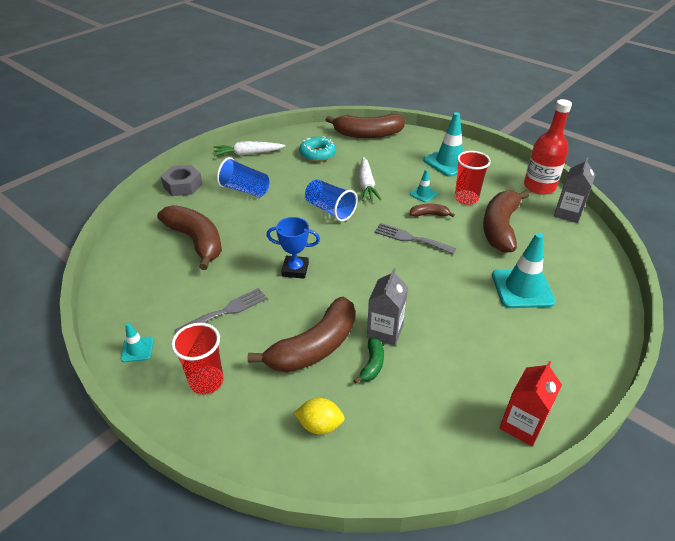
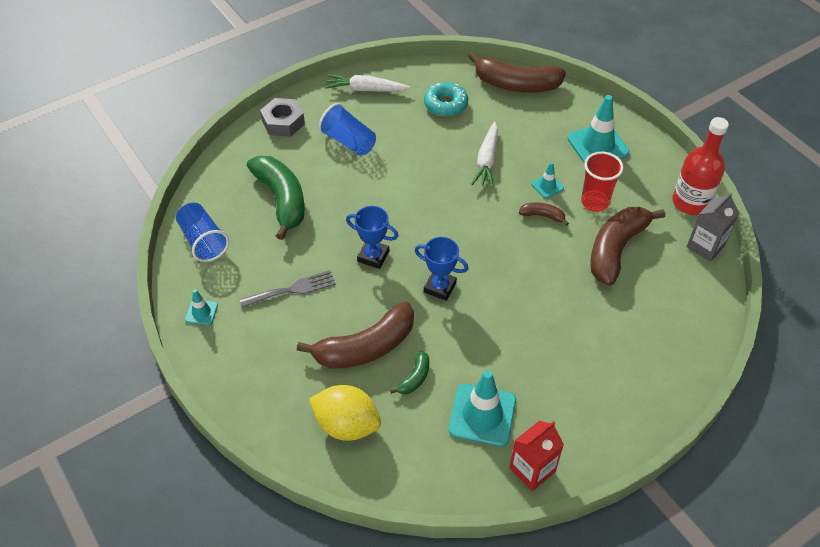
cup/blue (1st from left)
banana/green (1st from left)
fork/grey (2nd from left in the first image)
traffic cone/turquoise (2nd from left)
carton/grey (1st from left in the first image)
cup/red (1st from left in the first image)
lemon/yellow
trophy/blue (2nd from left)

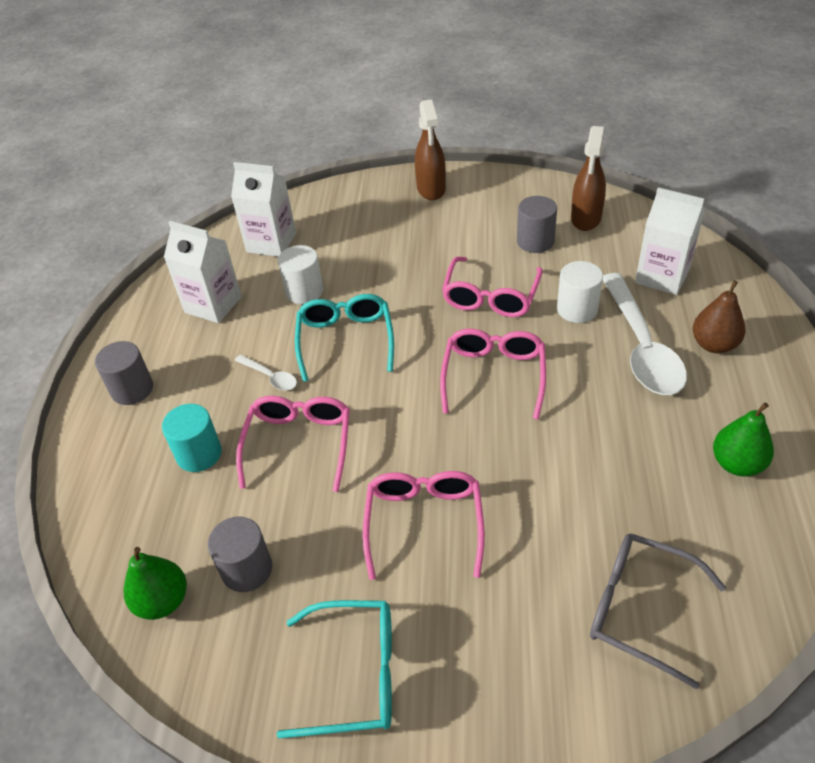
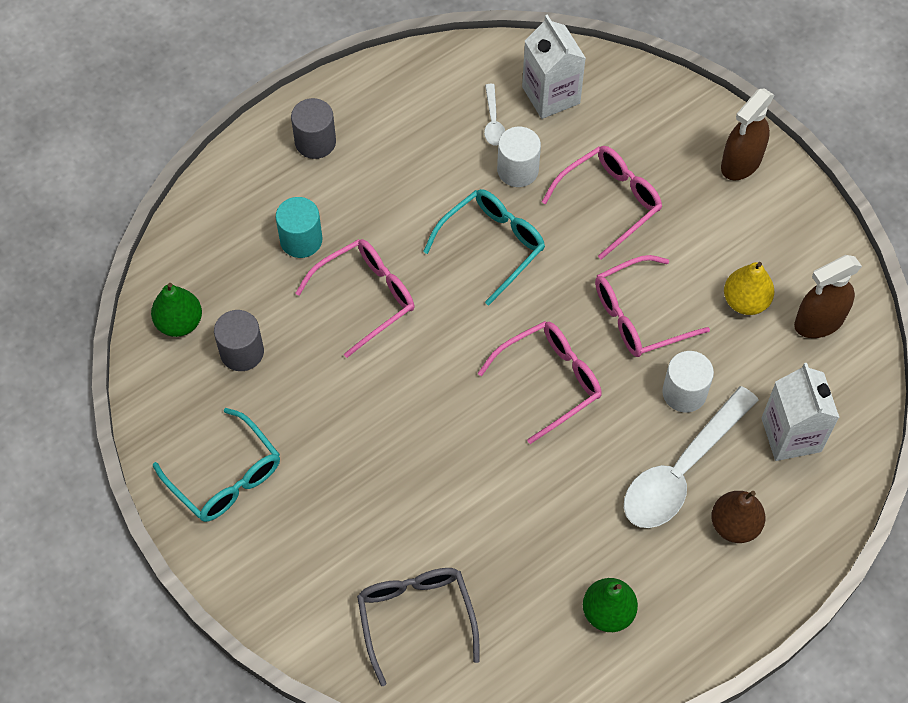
pear/yellow
carton/white (1st from left in the first image)
spoon/white (1st from left)
glasses/pink (3rd from left)

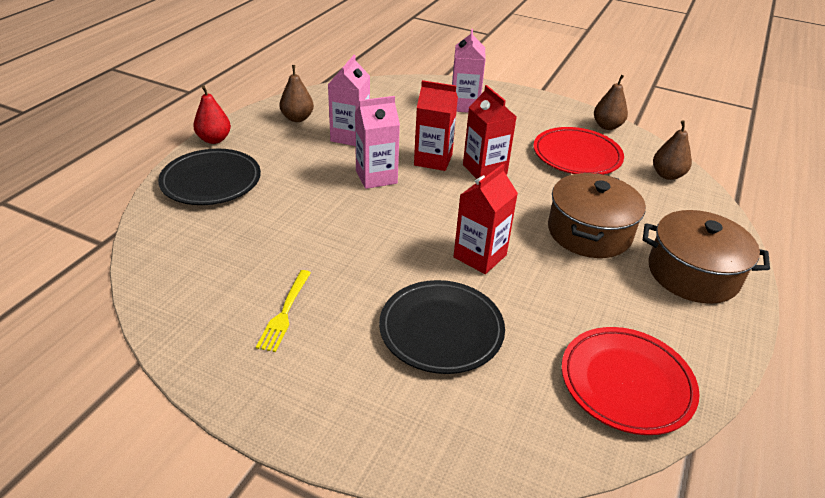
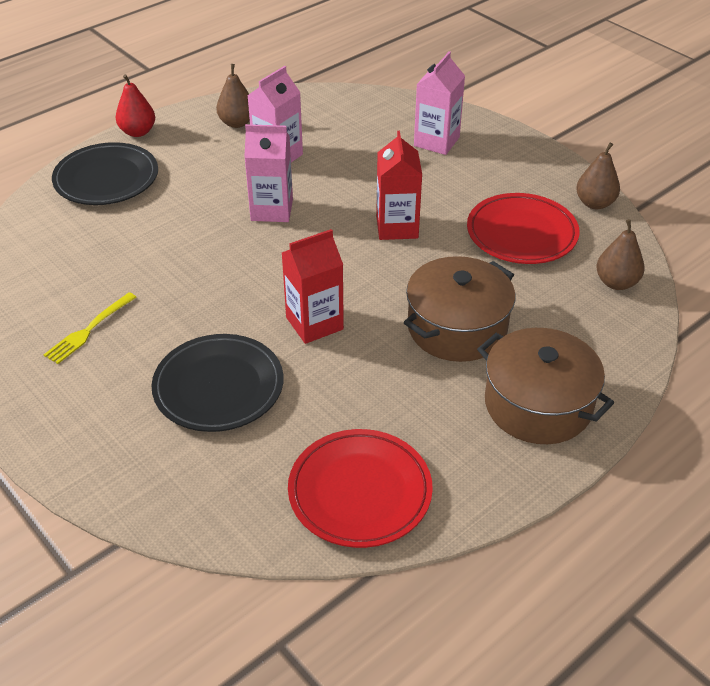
carton/red (1st from left in the first image)

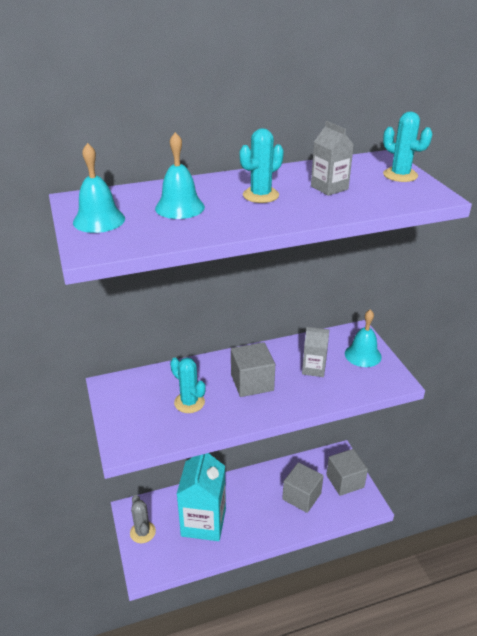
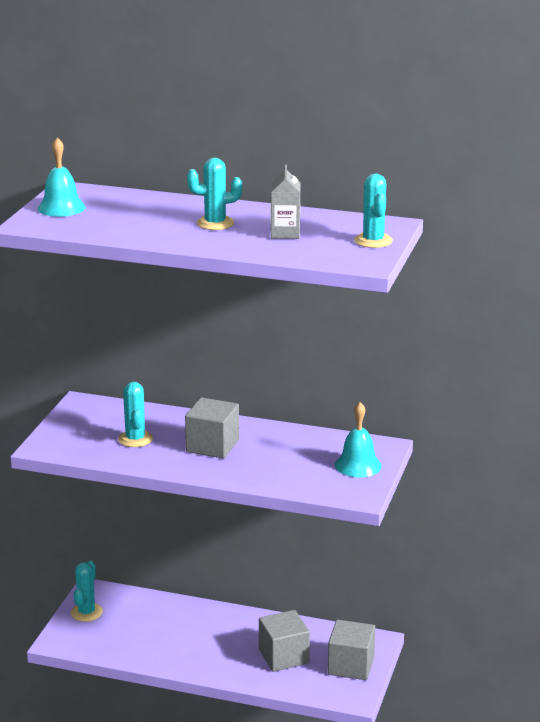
bell/turquoise (2nd from left in the first image)
carton/grey (1st from left in the first image)
carton/turquoise
cactus/turquoise (1st from left)

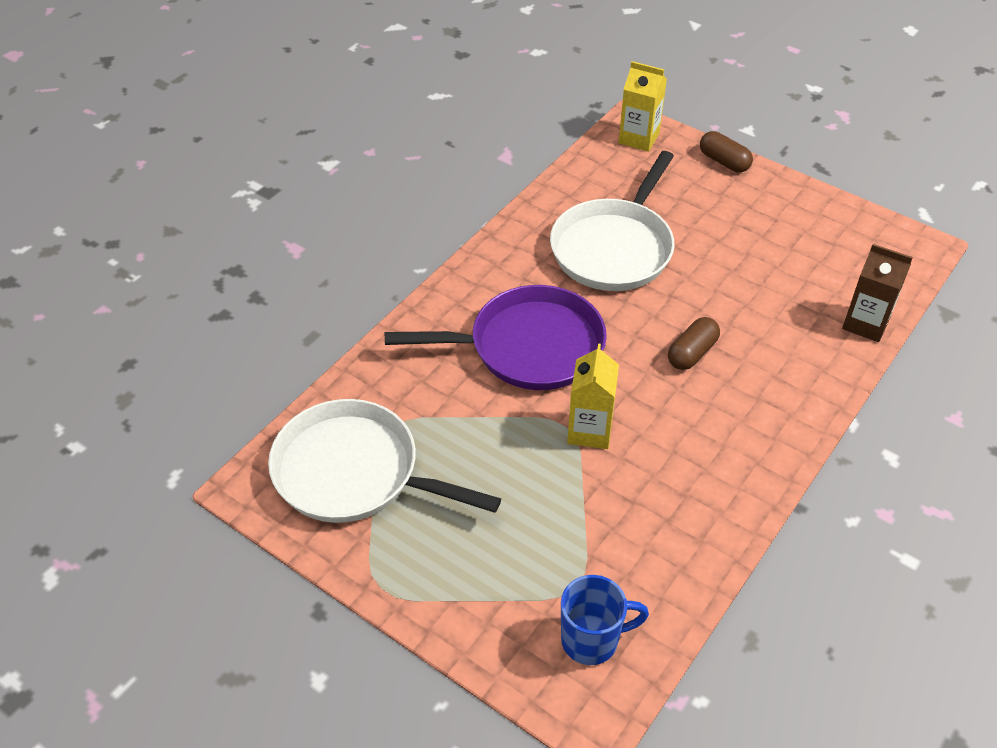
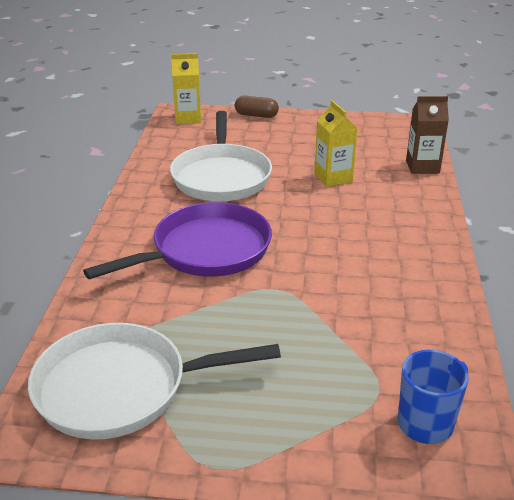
capsule/brown (1st from left in the first image)
carton/yellow (2nd from left)

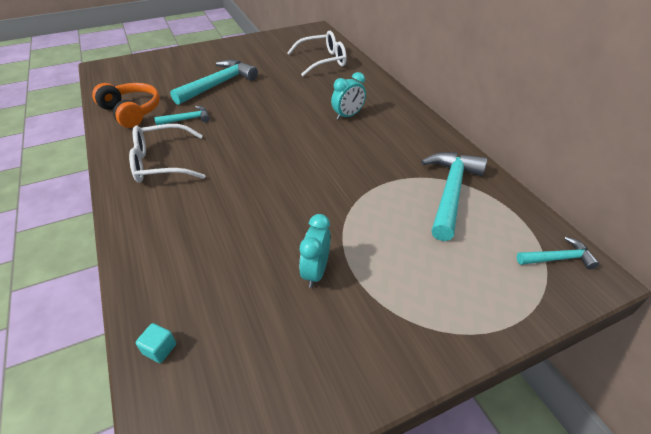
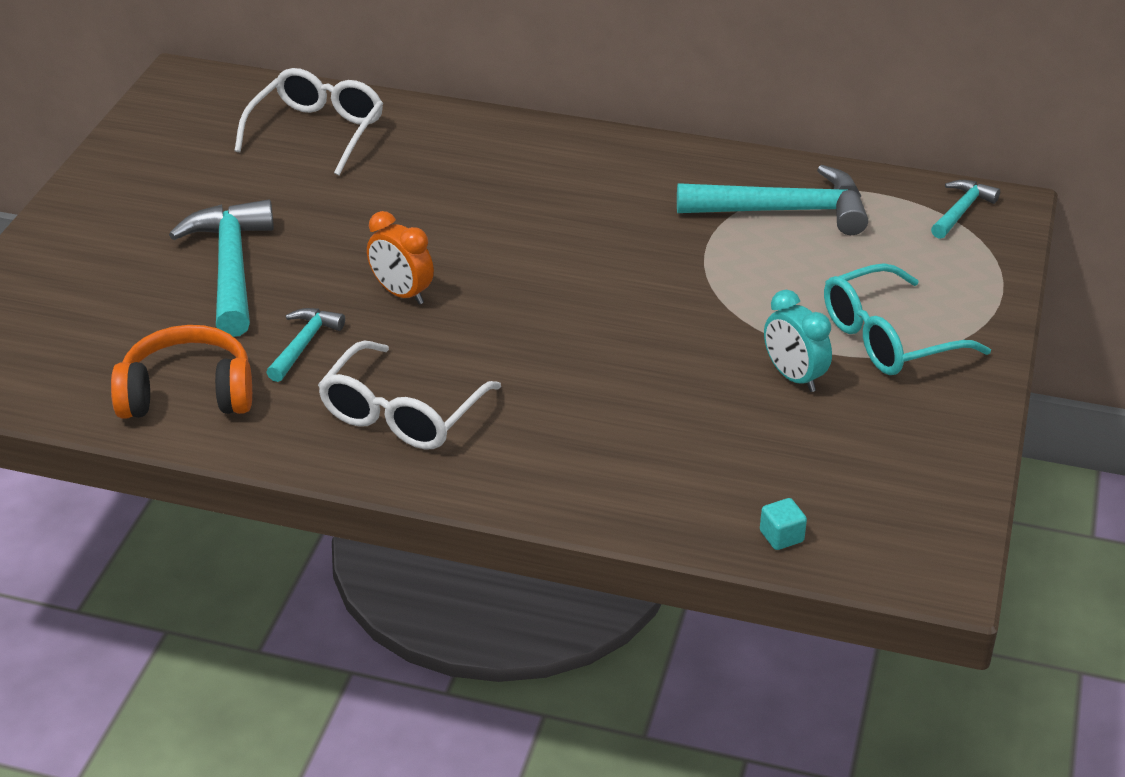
clock/turquoise (2nd from left in the first image)
hammer/turquoise (3rd from left)
clock/orange
glasses/turquoise

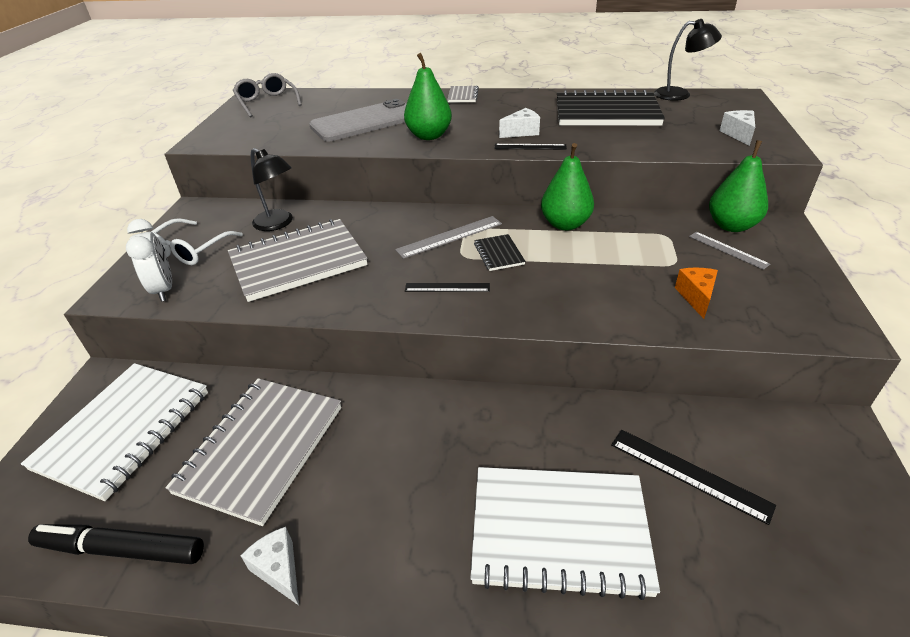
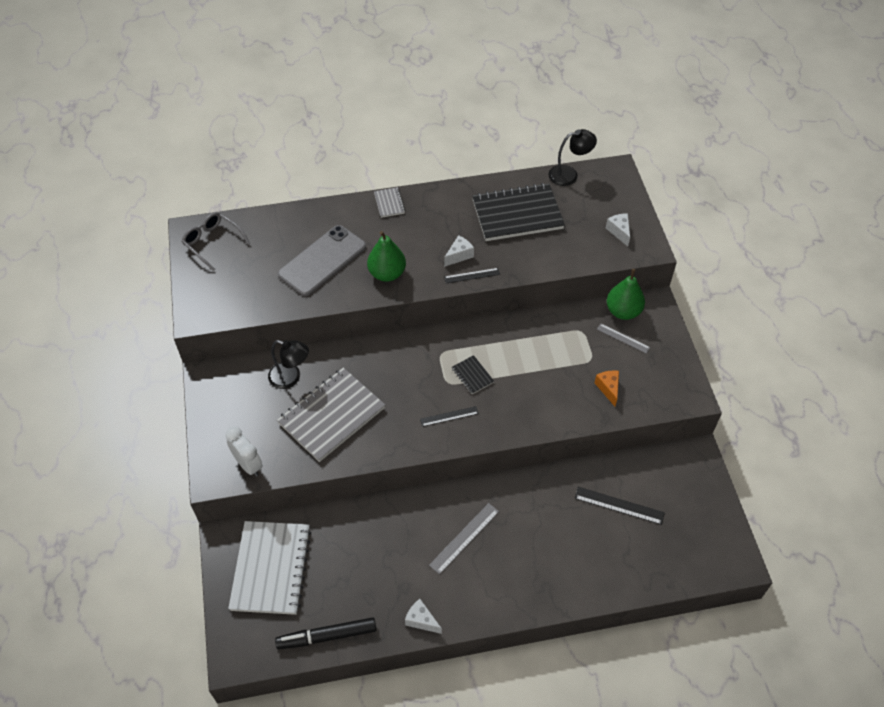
pear/green (2nd from left in the first image)
ruler/grey (1st from left)
glasses/white
notebook/grey (1st from left in the first image)
notebook/white (2nd from left in the first image)

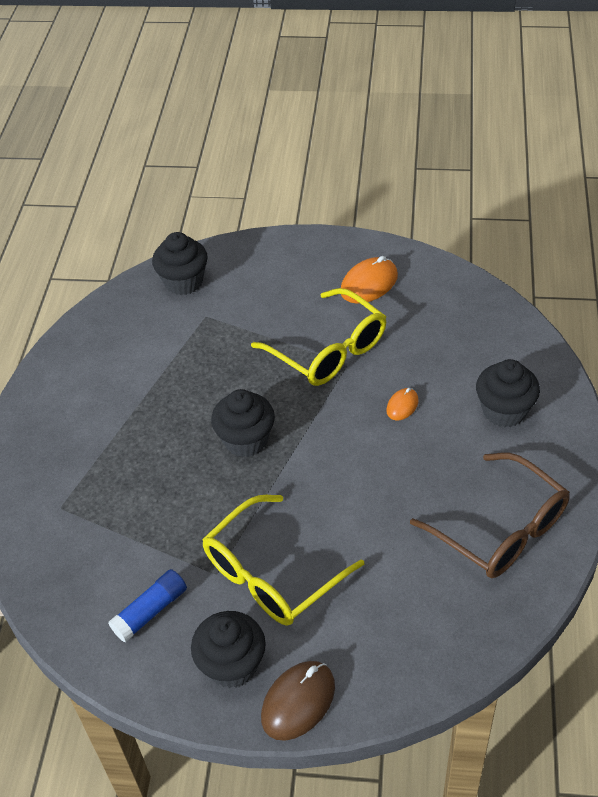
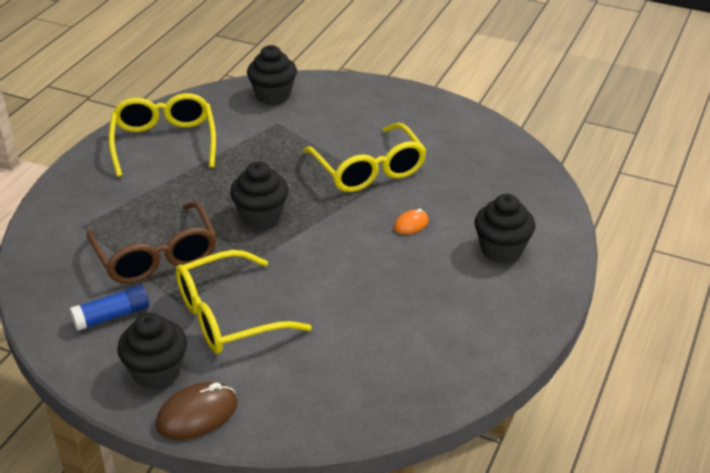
mouse/orange (1st from left in the first image)
glasses/brown
glasses/yellow (1st from left)

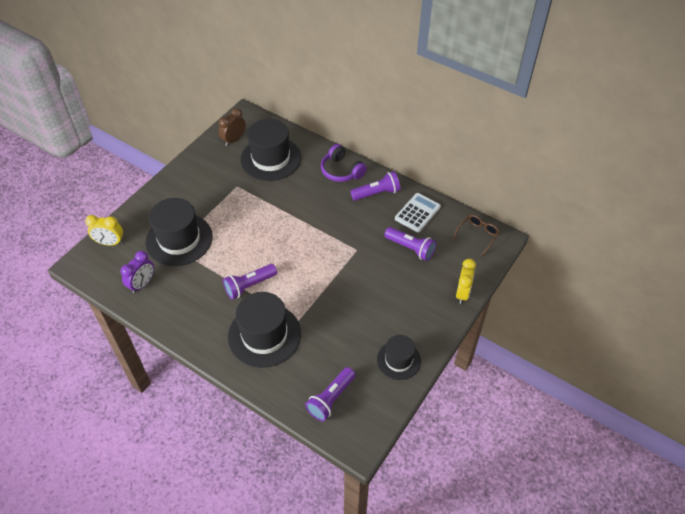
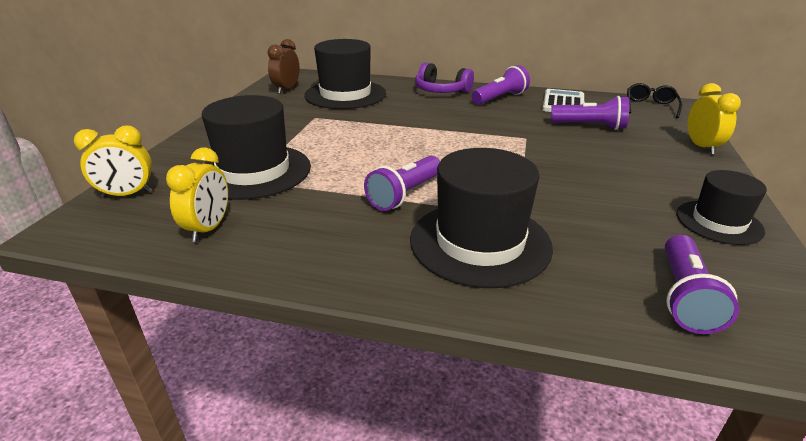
glasses/black
clock/yellow (2nd from left)

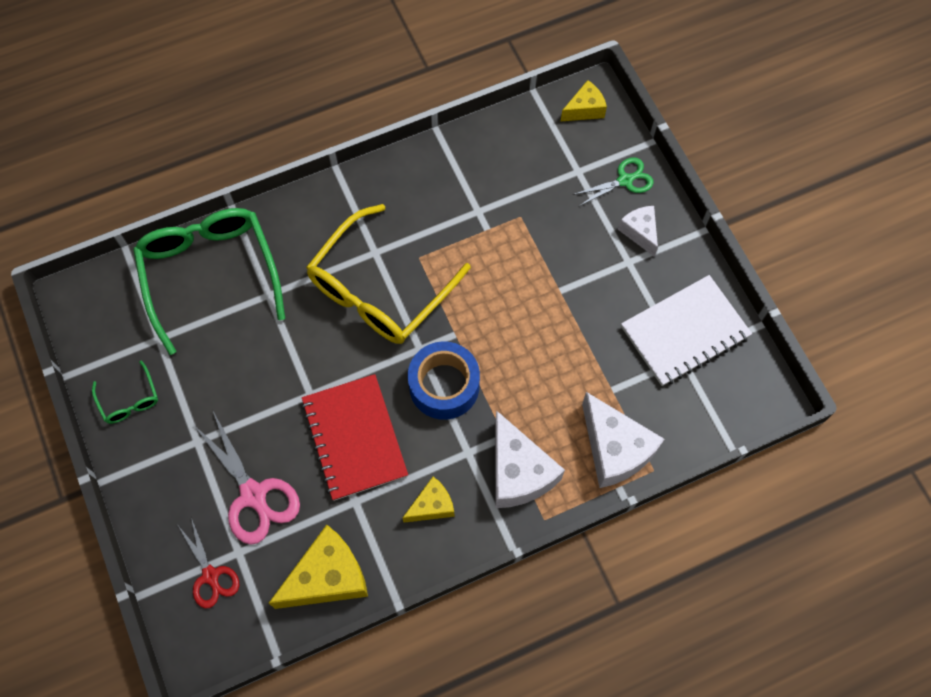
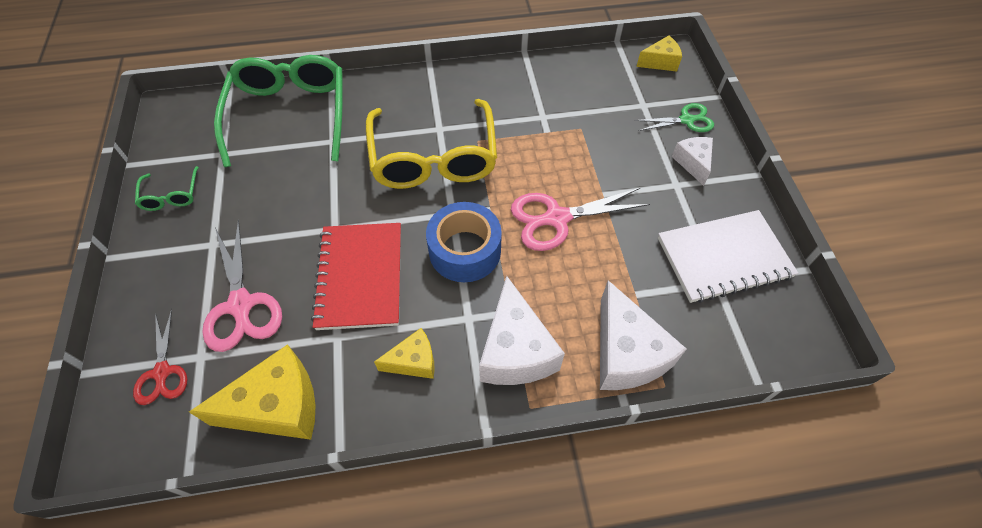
glasses/yellow
scissors/pink (2nd from left)

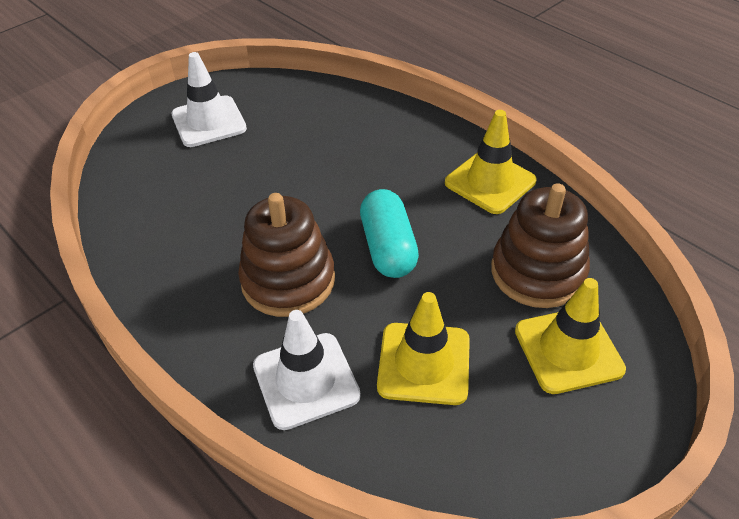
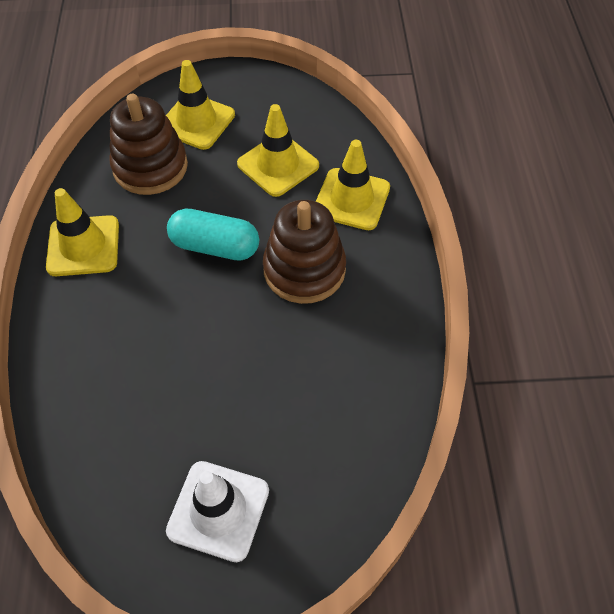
capsule/turquoise
traffic cone/yellow (4th from left)

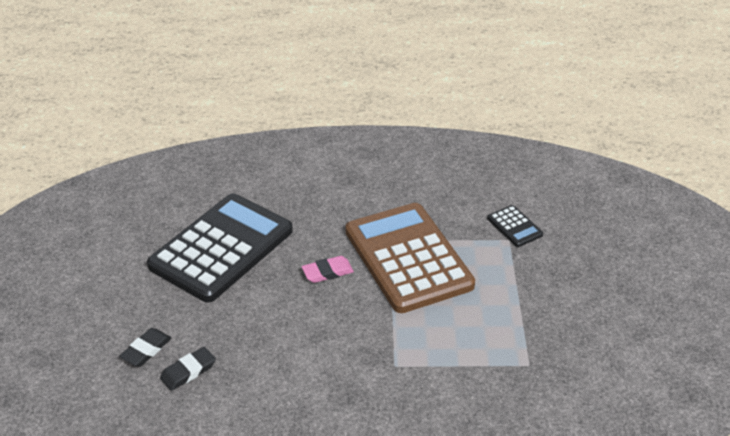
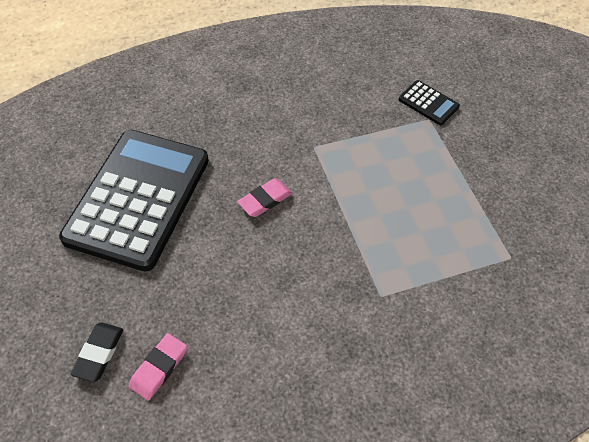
calculator/brown
eraser/pink (1st from left)

